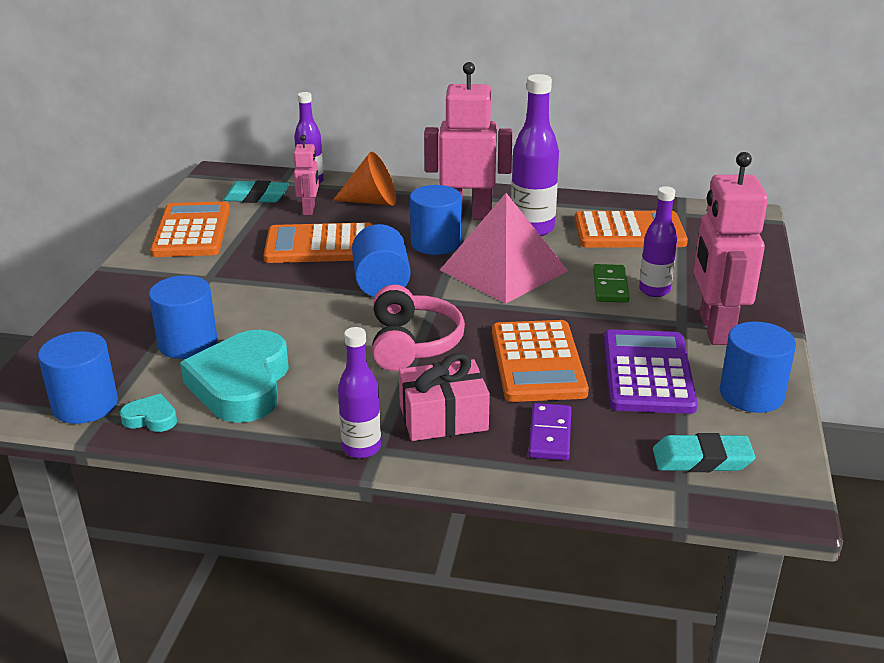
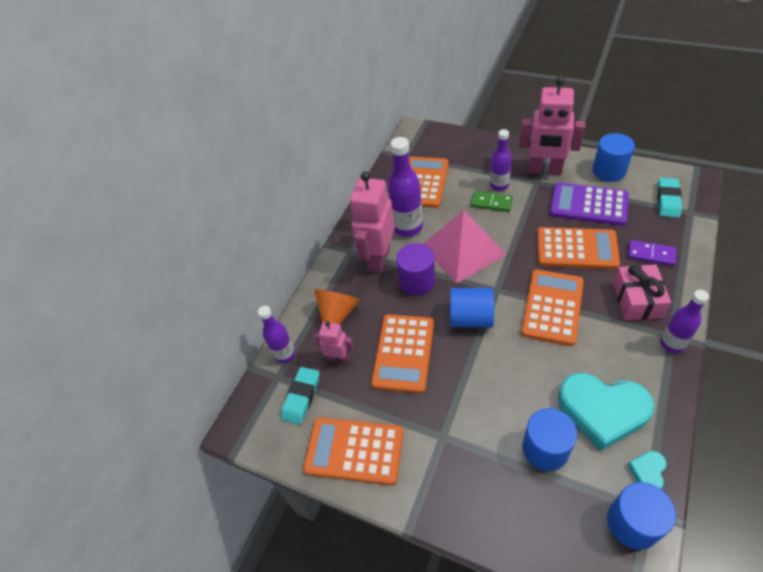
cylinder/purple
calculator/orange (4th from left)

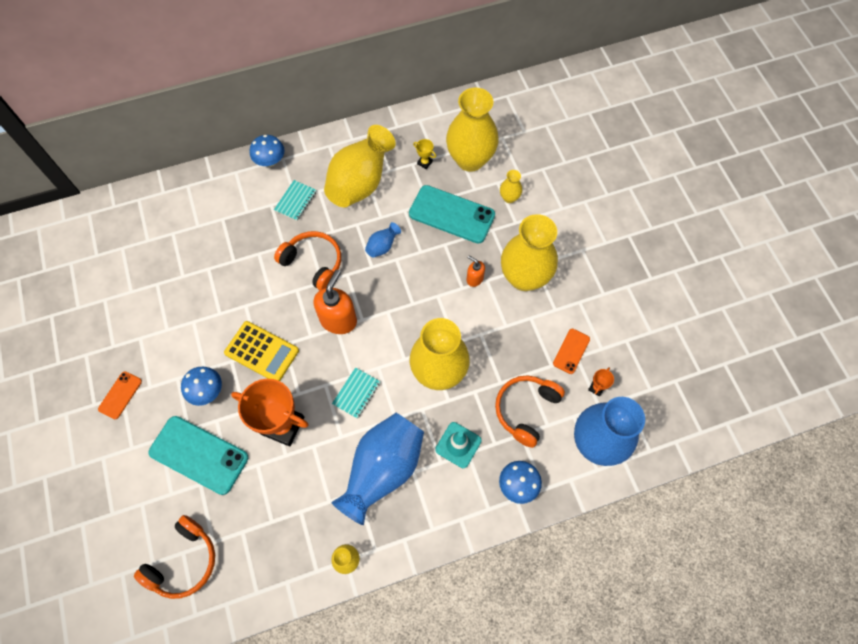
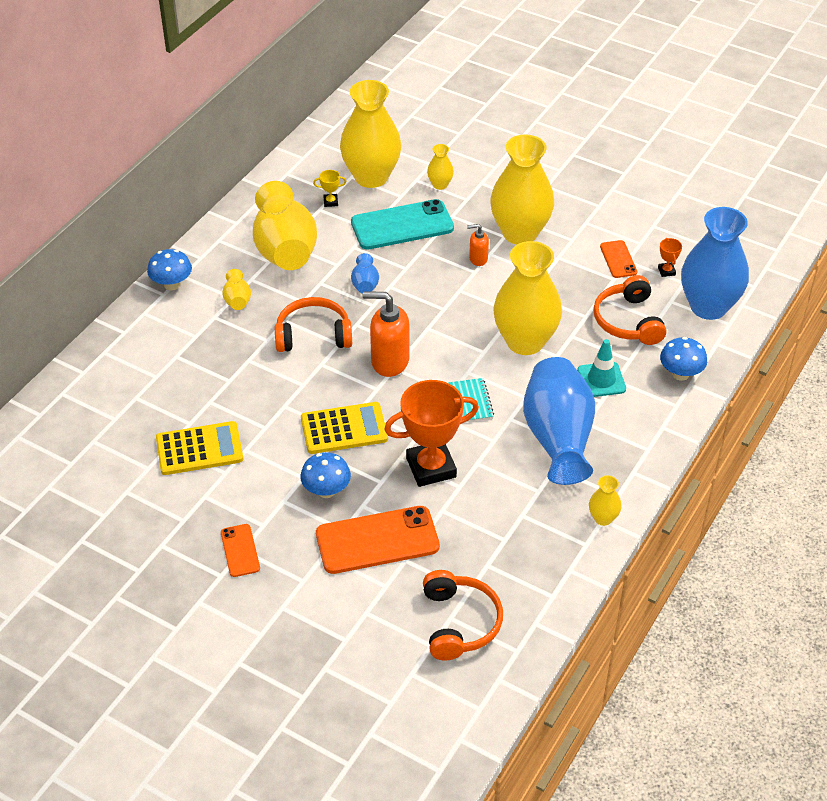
vase/yellow (1st from left)
soap dispenser/orange (1st from left)
phone/orange (2nd from left)
calculator/yellow (1st from left)

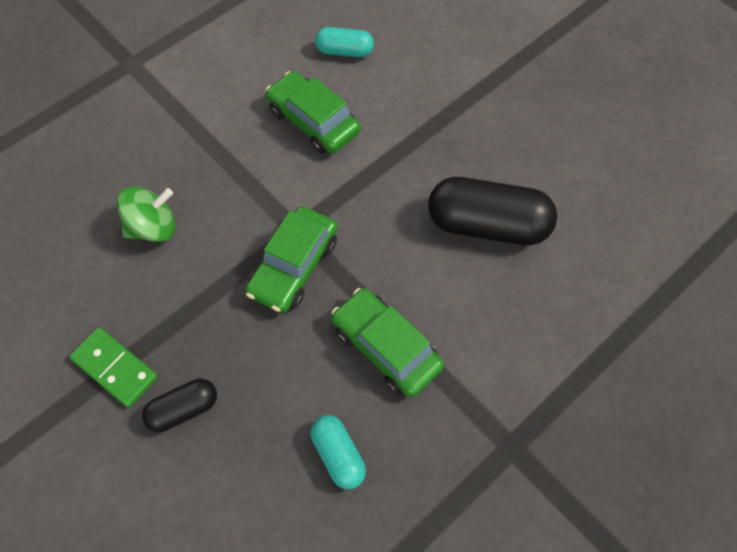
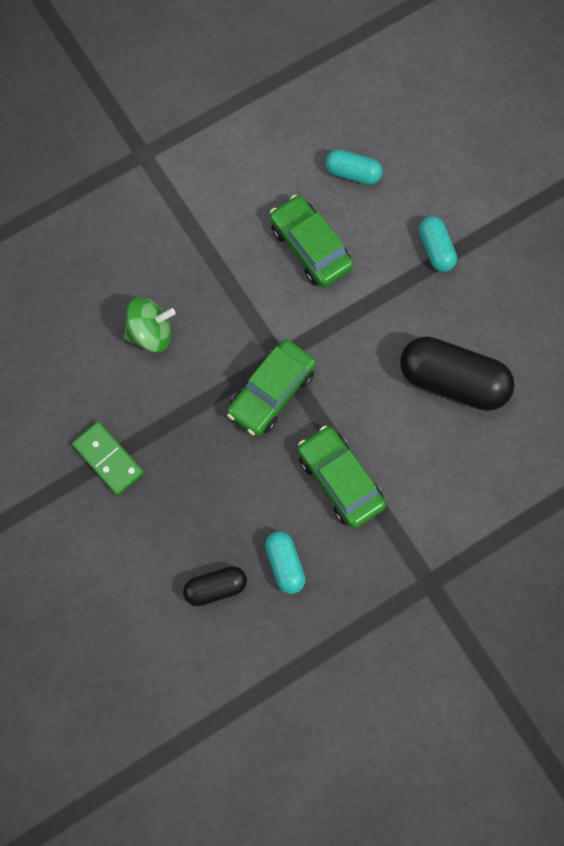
capsule/black (1st from left)
capsule/turquoise (3rd from left)

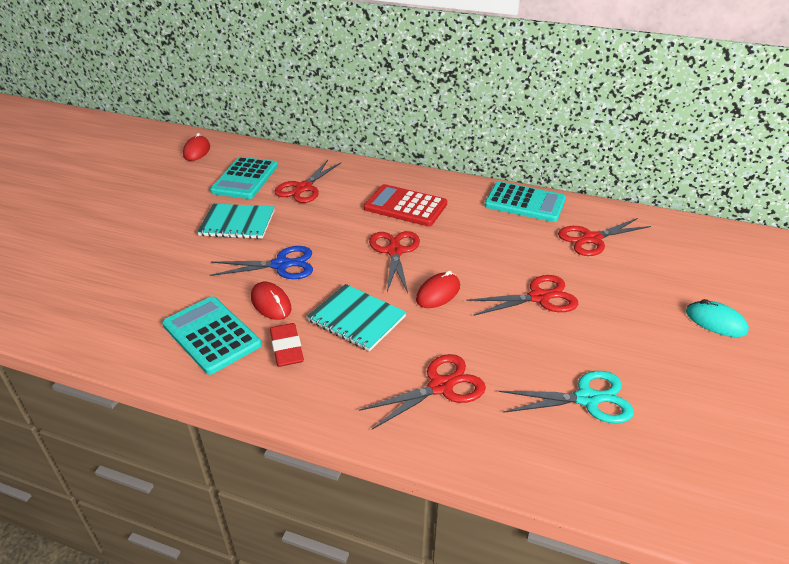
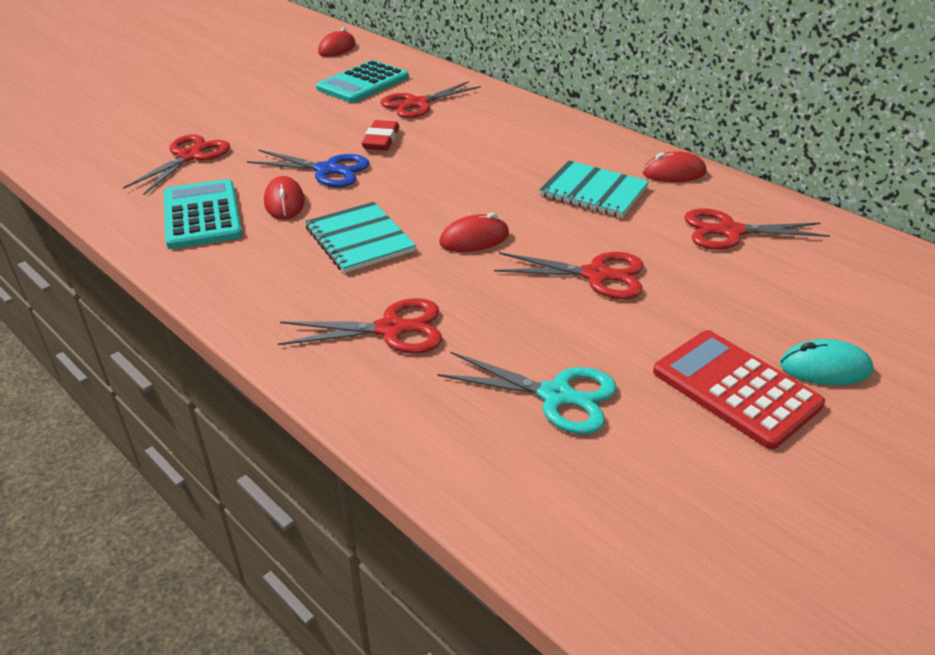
mouse/red (4th from left)
calculator/red
notebook/turquoise (2nd from left)
scissors/red (1st from left)
mouse/turquoise
eraser/red

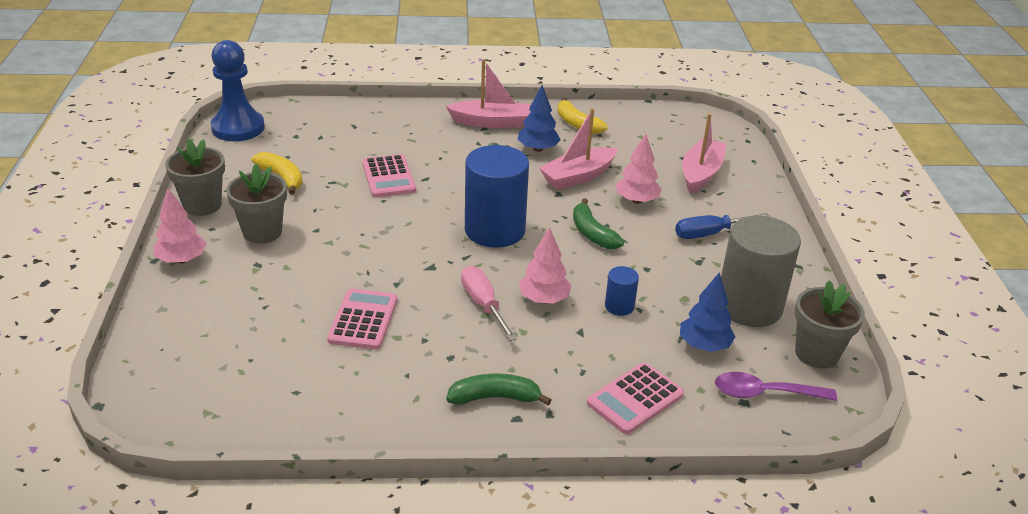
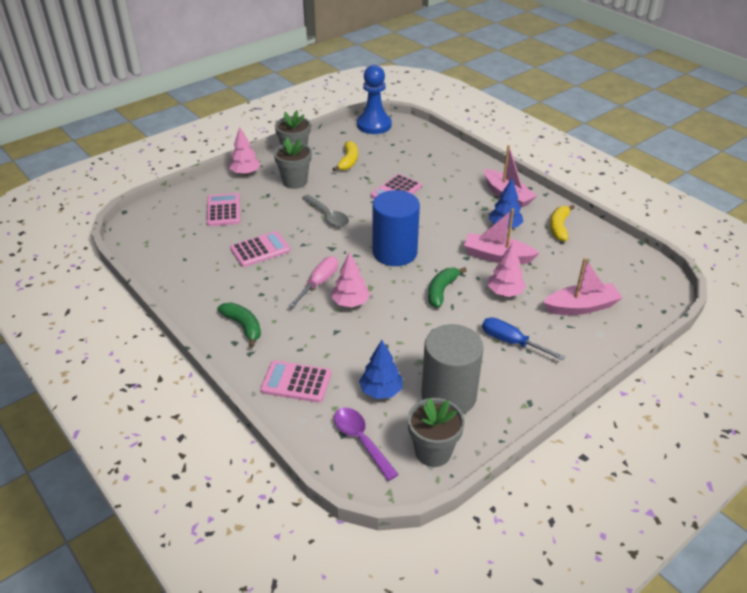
cylinder/blue (2nd from left in the first image)
calculator/pink (1st from left)
spoon/grey

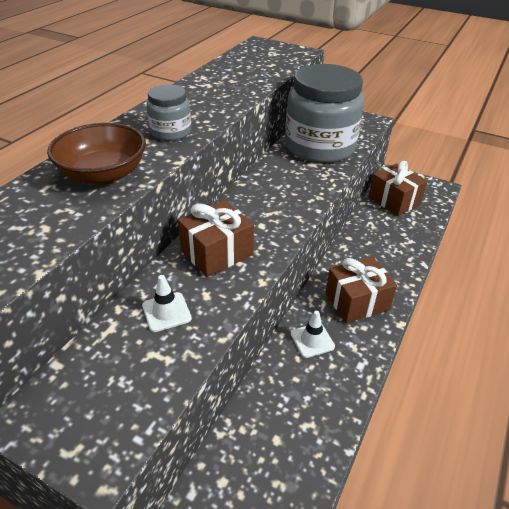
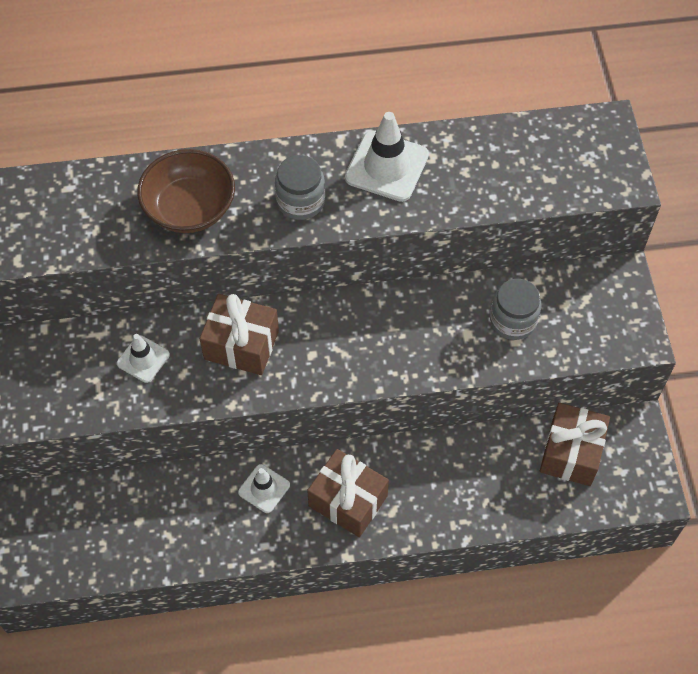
jar/grey (2nd from left)
traffic cone/white (3rd from left)

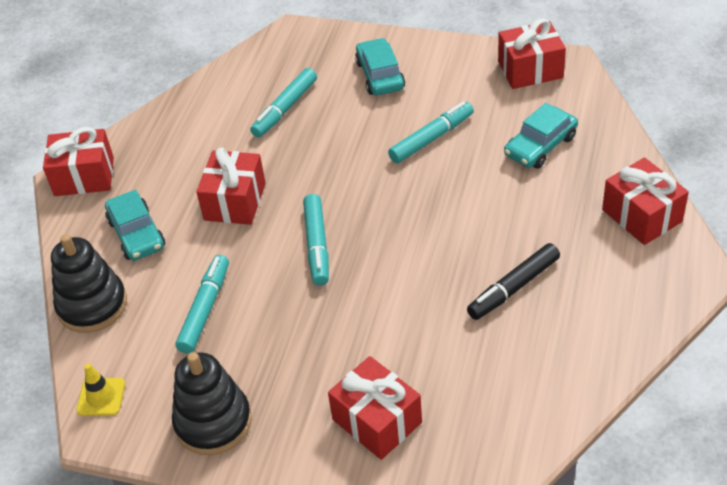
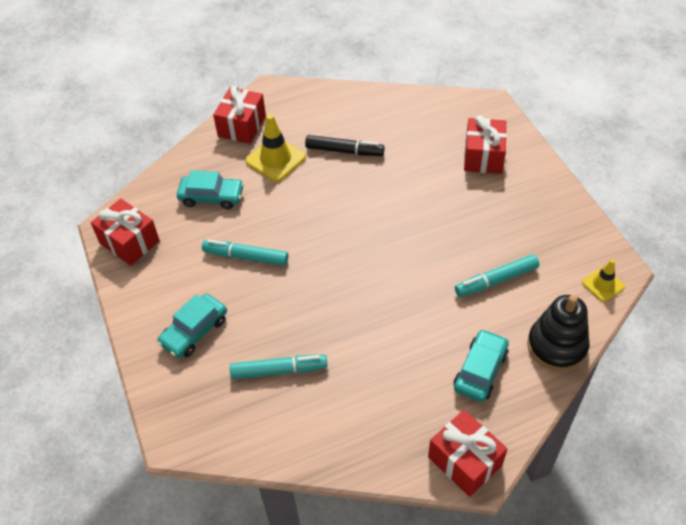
gift/red (2nd from left in the first image)
marker/turquoise (3rd from left in the first image)
stacking toy/black (2nd from left in the first image)
traffic cone/yellow (1st from left)

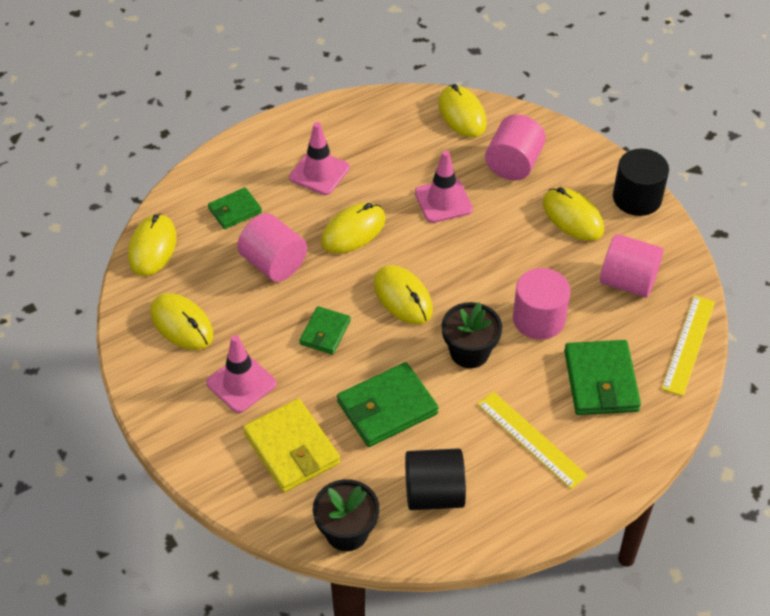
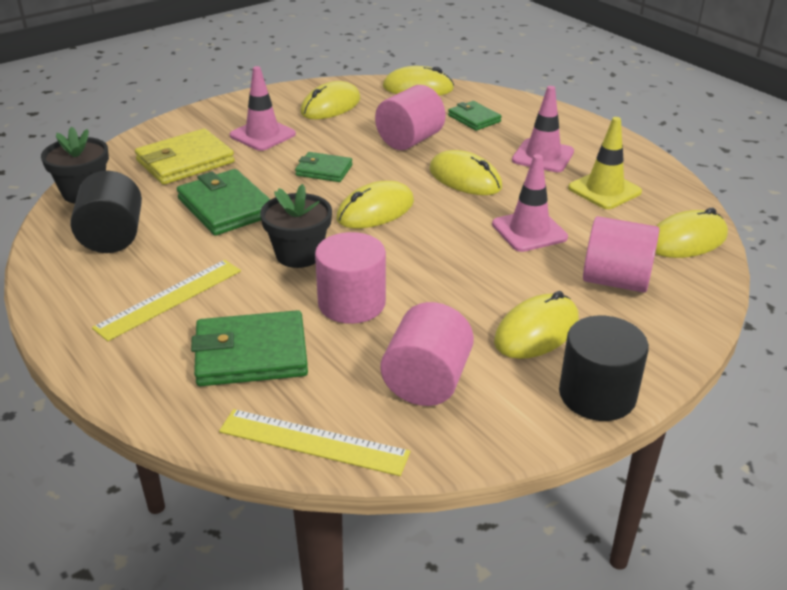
traffic cone/yellow

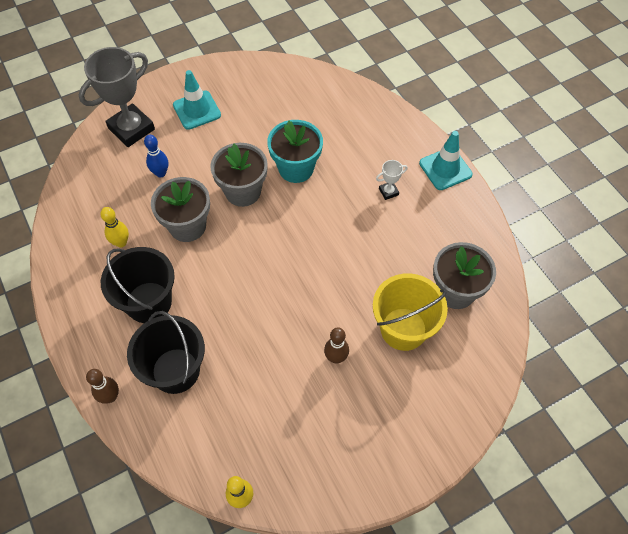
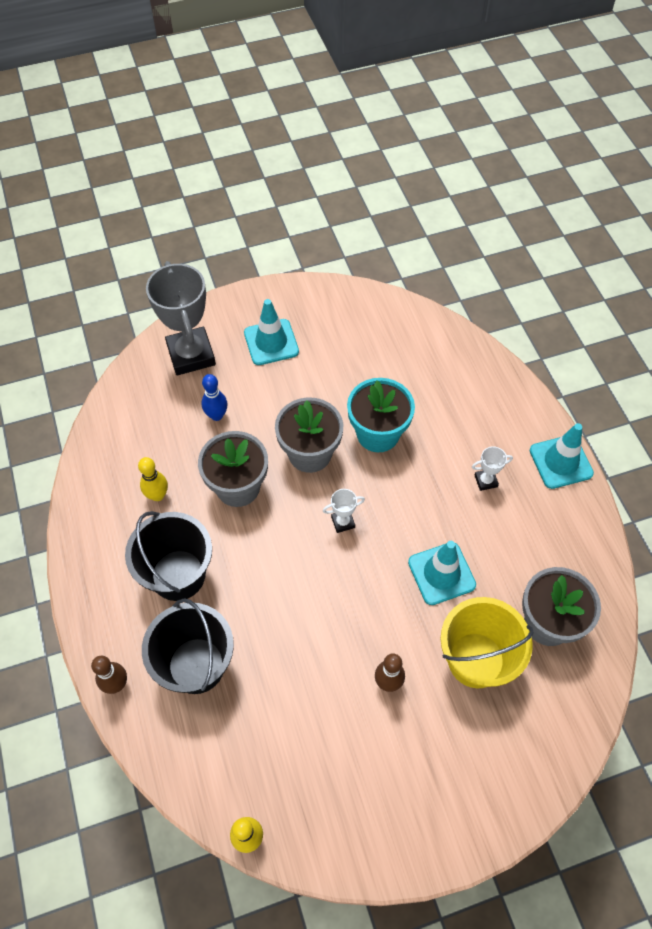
trophy/grey
trophy/white (1st from left)
traffic cone/turquoise (2nd from left)

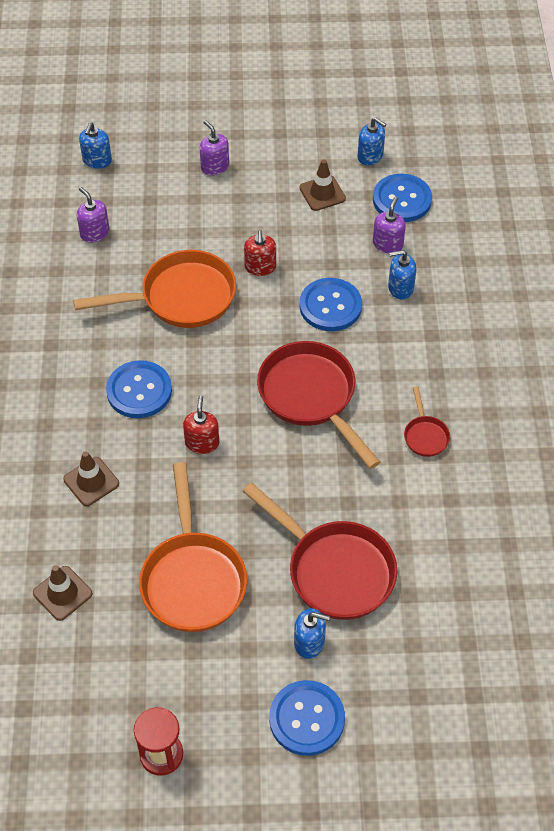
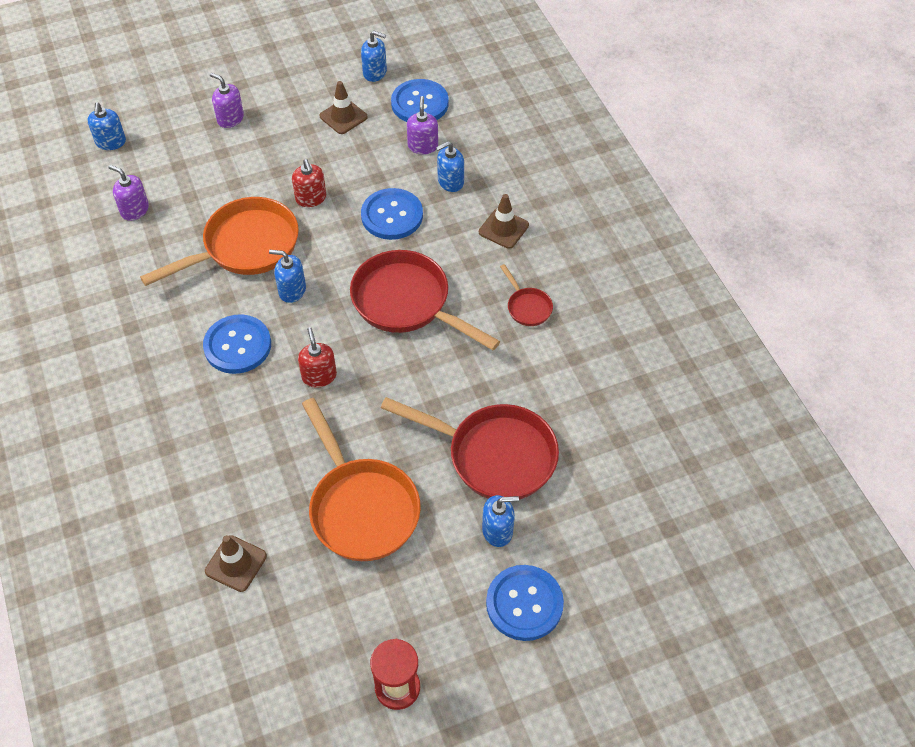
traffic cone/brown (3rd from left)
soap dispenser/blue (2nd from left)

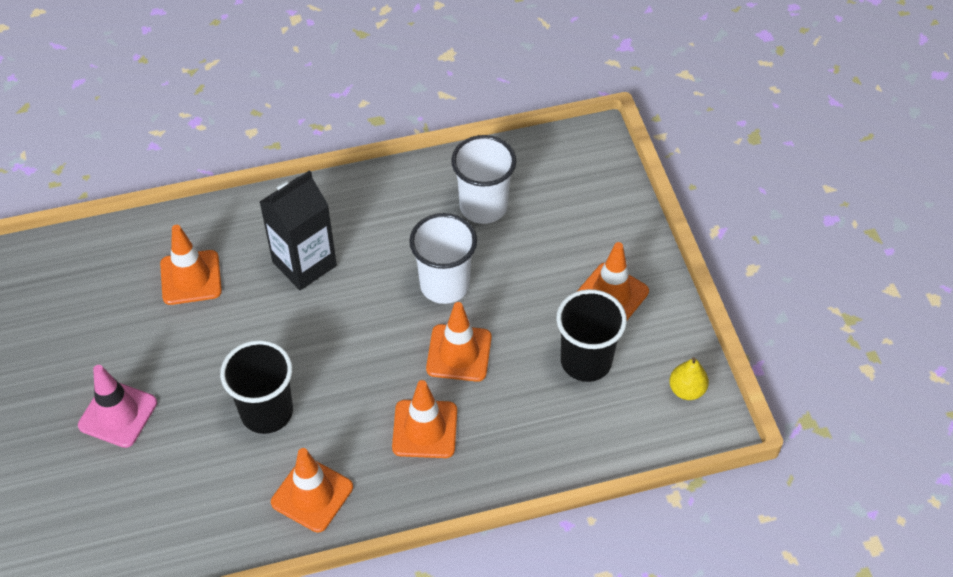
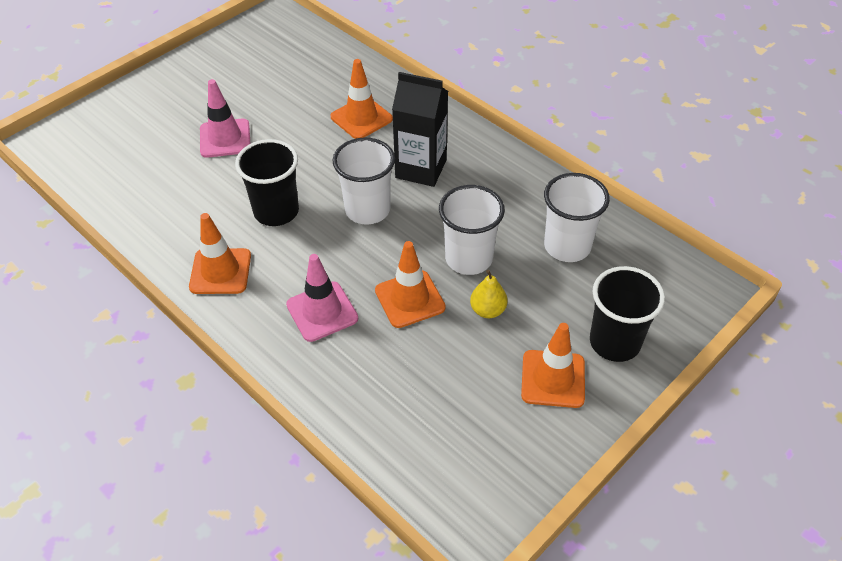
cup/black (2nd from left)
pear/yellow
traffic cone/pink (2nd from left)
cup/white (1st from left)

